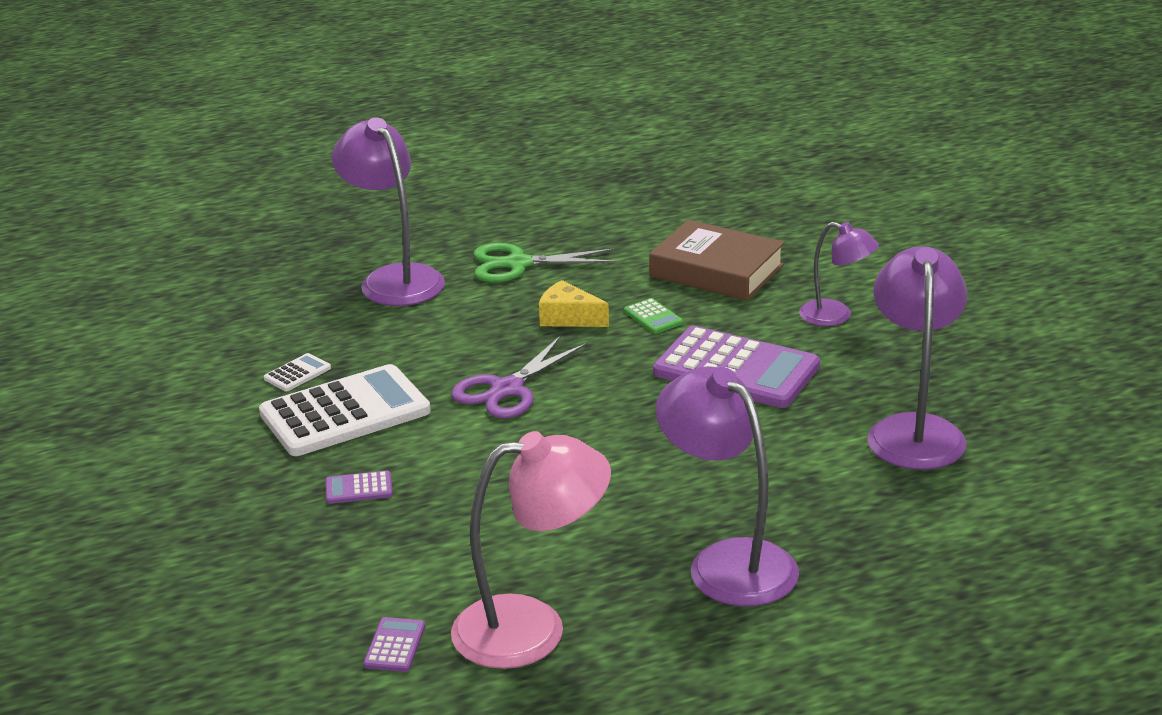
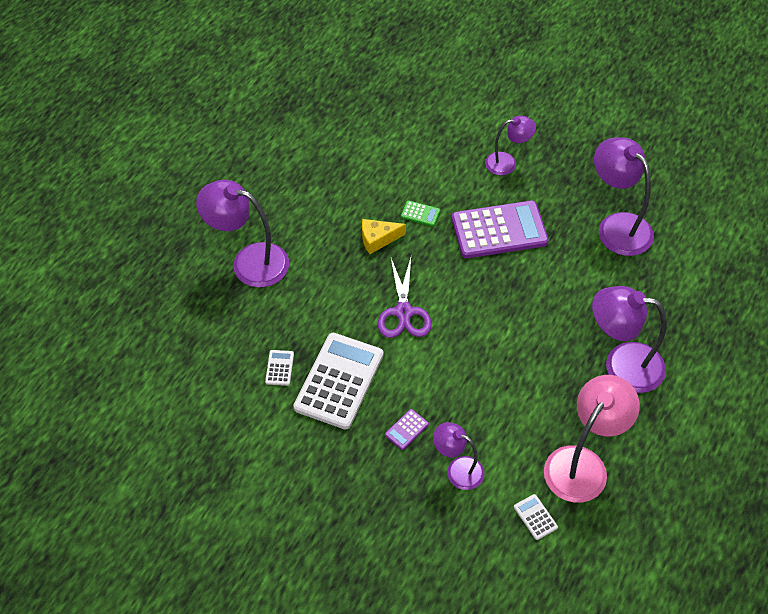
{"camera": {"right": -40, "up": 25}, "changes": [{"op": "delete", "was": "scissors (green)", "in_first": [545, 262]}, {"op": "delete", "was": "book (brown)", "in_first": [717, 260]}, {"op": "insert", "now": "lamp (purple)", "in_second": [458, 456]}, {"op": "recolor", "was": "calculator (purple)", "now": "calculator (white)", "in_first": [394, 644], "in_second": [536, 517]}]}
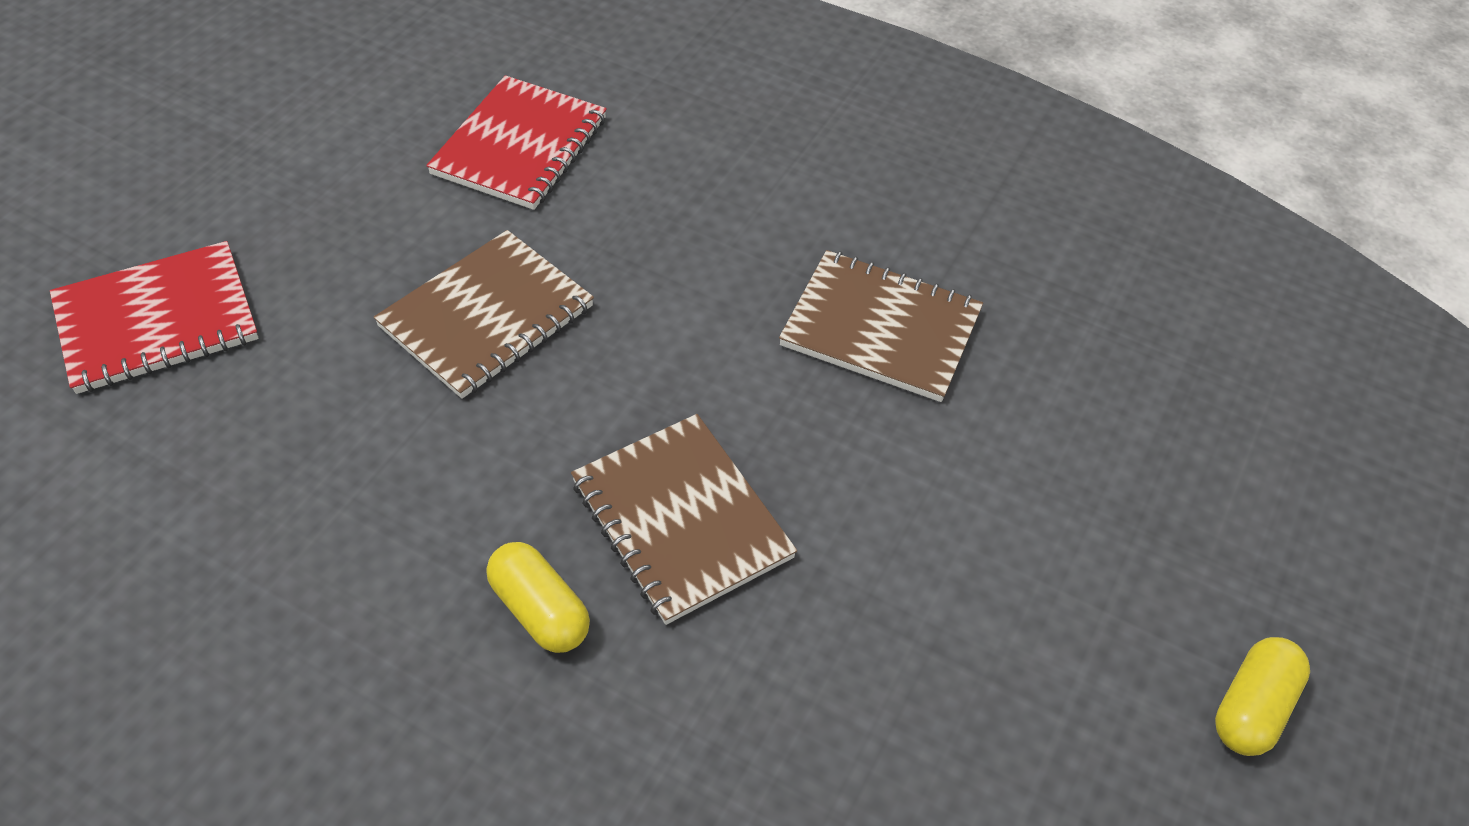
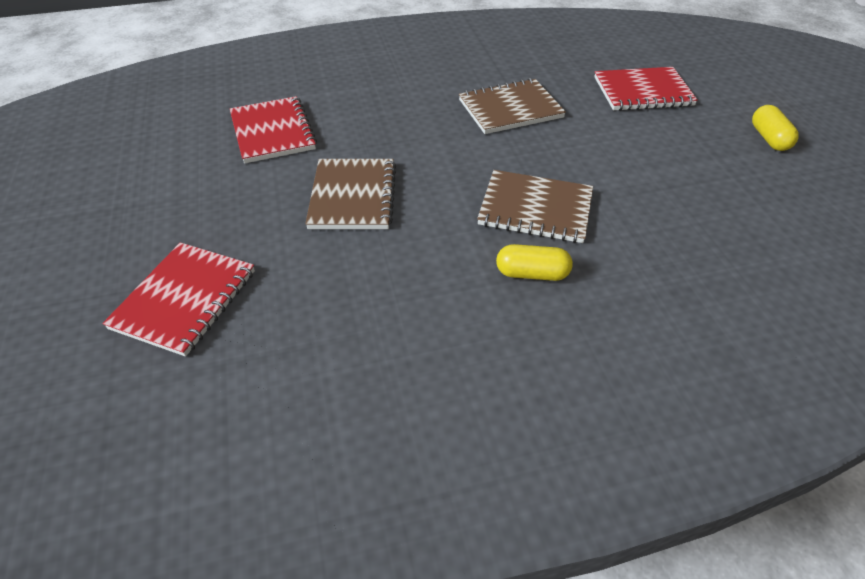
{"camera": {"right": -40, "up": -5}, "changes": [{"op": "insert", "now": "notebook (red)", "in_second": [646, 89]}]}
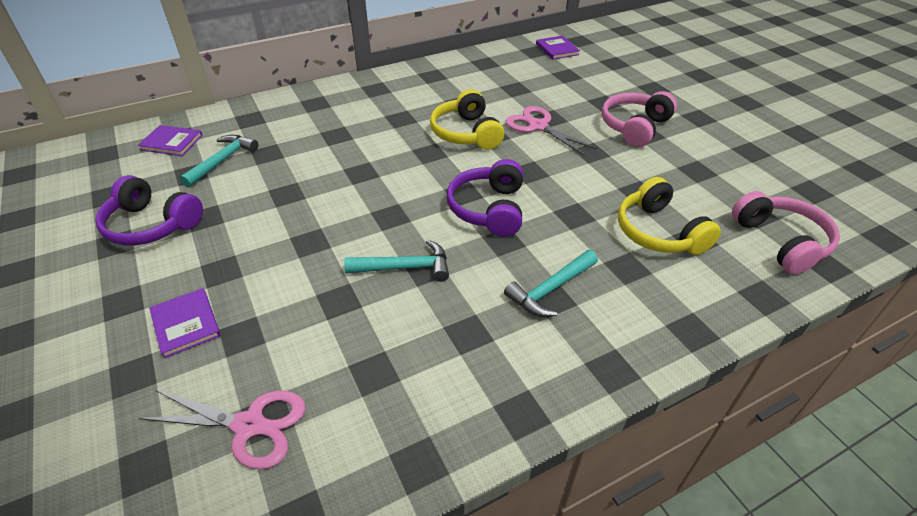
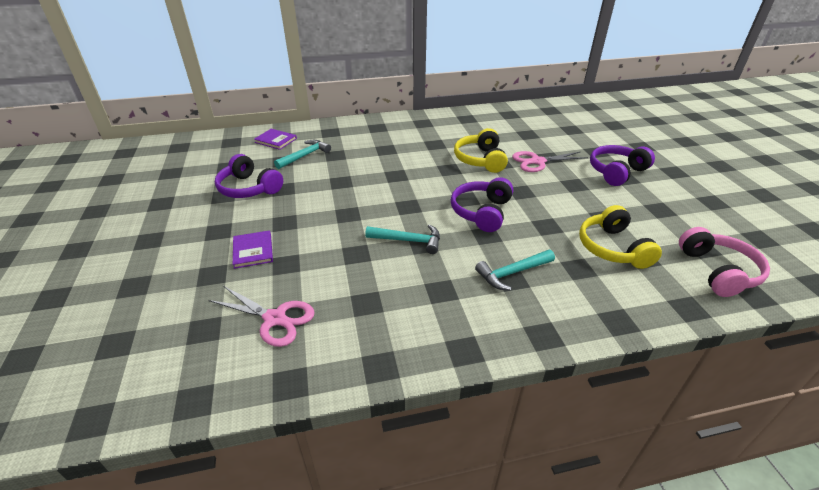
{"camera": {"right": 15, "up": -5}, "changes": [{"op": "delete", "was": "book (purple)", "in_first": [558, 48]}, {"op": "recolor", "was": "headphones (pink)", "now": "headphones (purple)", "in_first": [639, 119], "in_second": [622, 165]}, {"op": "rotate", "was": "scissors (pink)", "in_first": [551, 131], "in_second": [550, 161], "clockwise": -75}]}
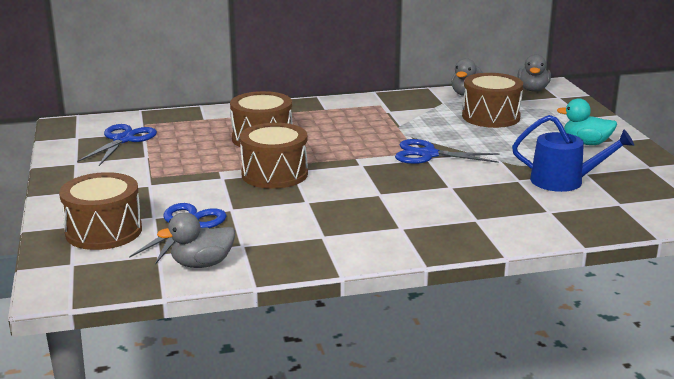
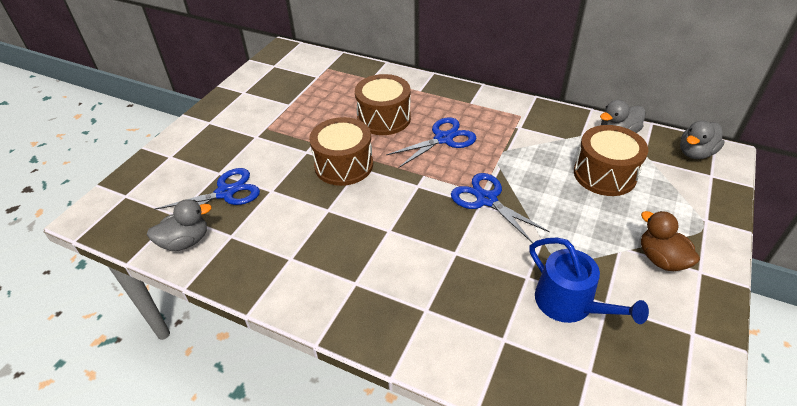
{"camera": {"right": 40, "up": 20}, "changes": [{"op": "delete", "was": "drum (brown)", "in_first": [100, 211]}, {"op": "move", "was": "scissors (blue)", "in_first": [117, 145], "in_second": [431, 142]}, {"op": "recolor", "was": "duck (turquoise)", "now": "duck (brown)", "in_first": [587, 121], "in_second": [670, 241]}, {"op": "rotate", "was": "duck (grey)", "in_first": [196, 240], "in_second": [179, 225], "clockwise": 135}]}
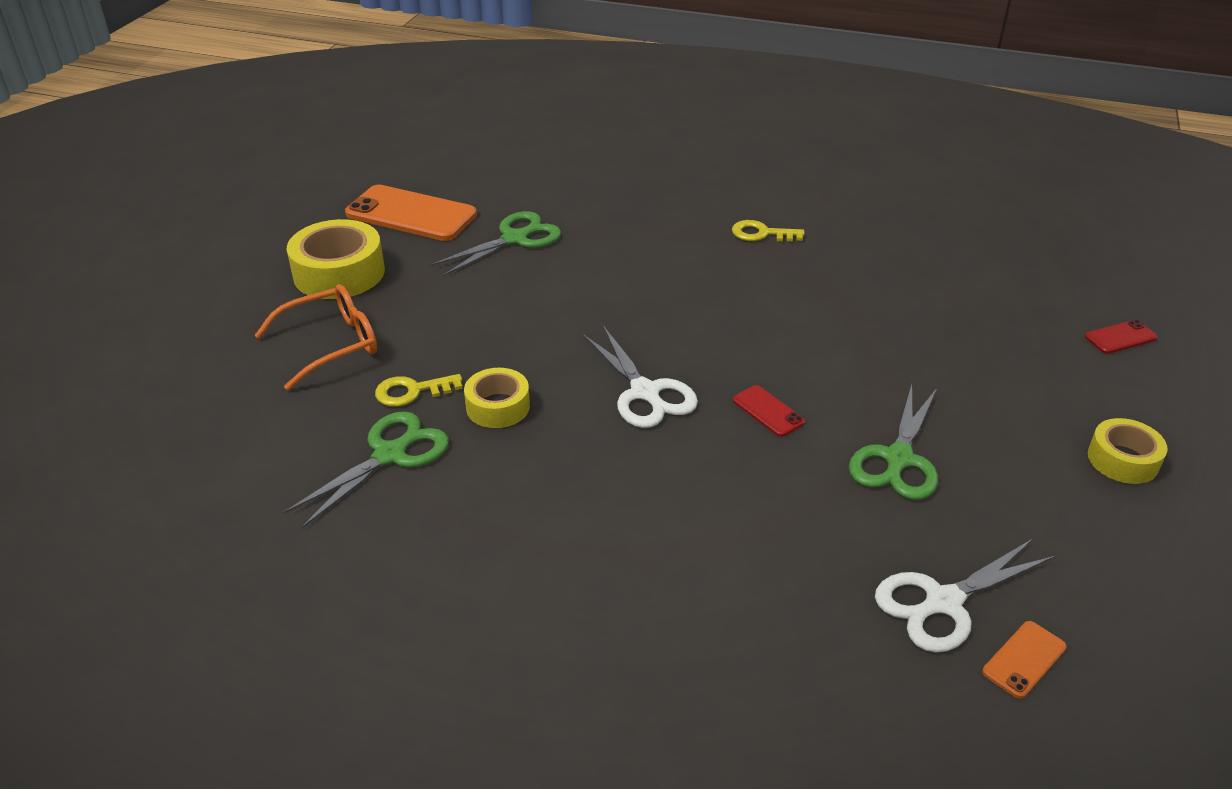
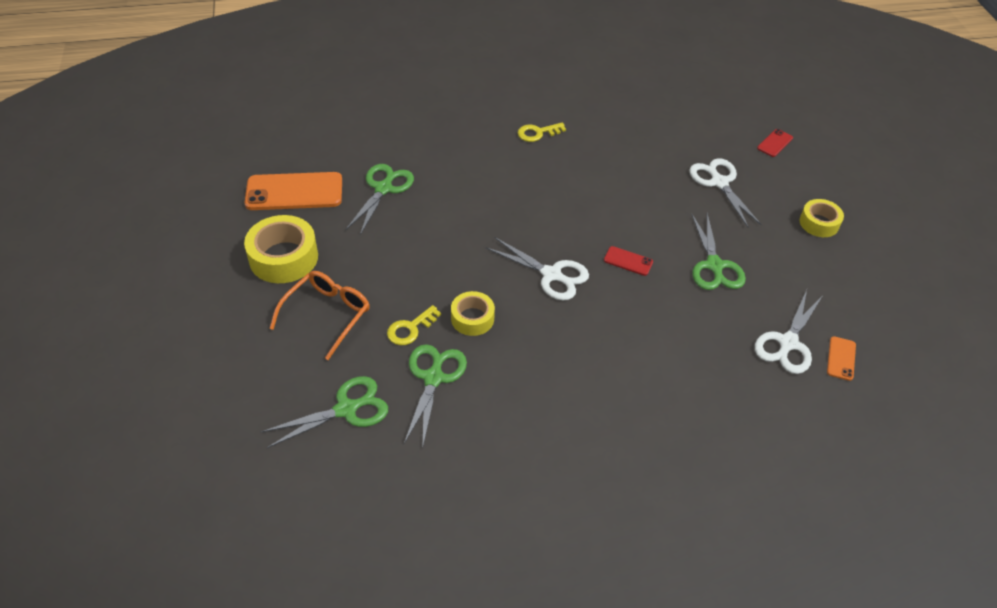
{"camera": {"right": -30, "up": 10}, "changes": [{"op": "insert", "now": "scissors (green)", "in_second": [324, 412]}, {"op": "insert", "now": "scissors (white)", "in_second": [726, 192]}]}
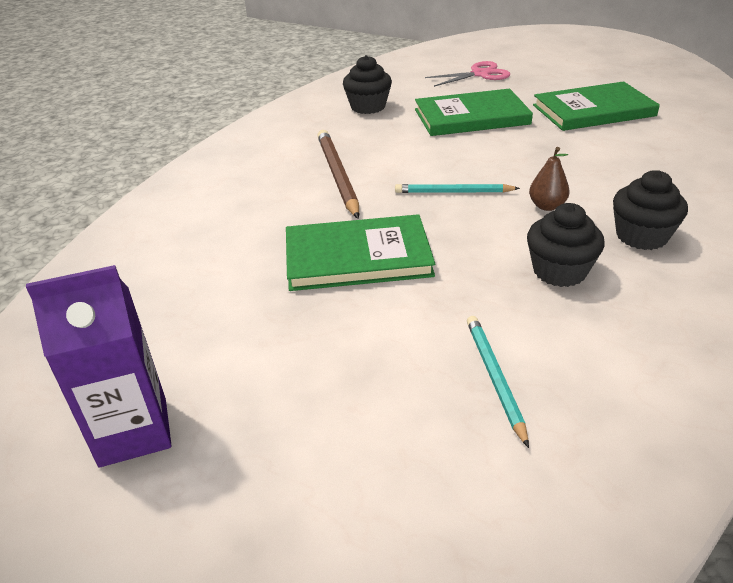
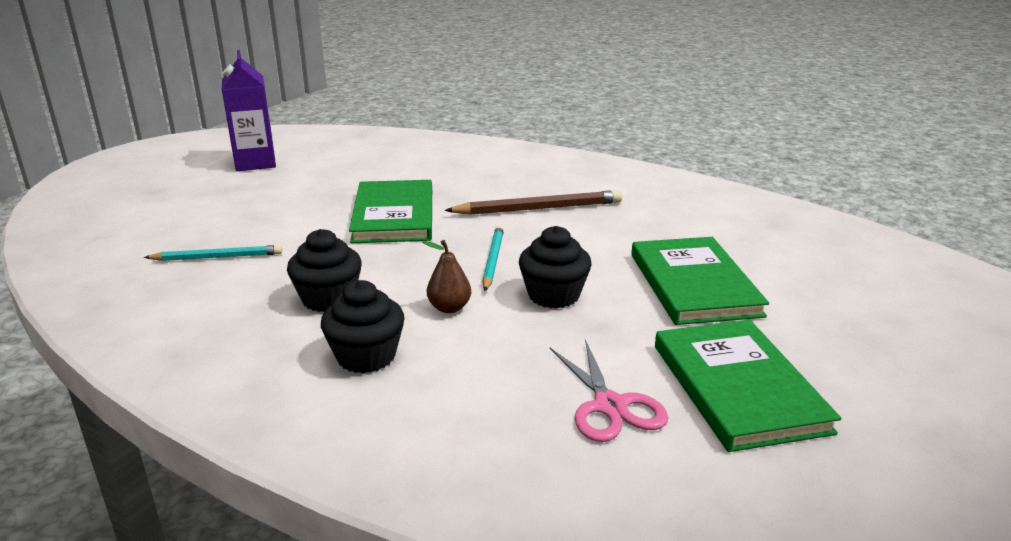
{"camera": {"right": 90, "up": -10}, "changes": [{"op": "move", "was": "cupcake (black)", "in_first": [367, 84], "in_second": [555, 267]}, {"op": "move", "was": "scissors (pink)", "in_first": [467, 74], "in_second": [609, 390]}]}
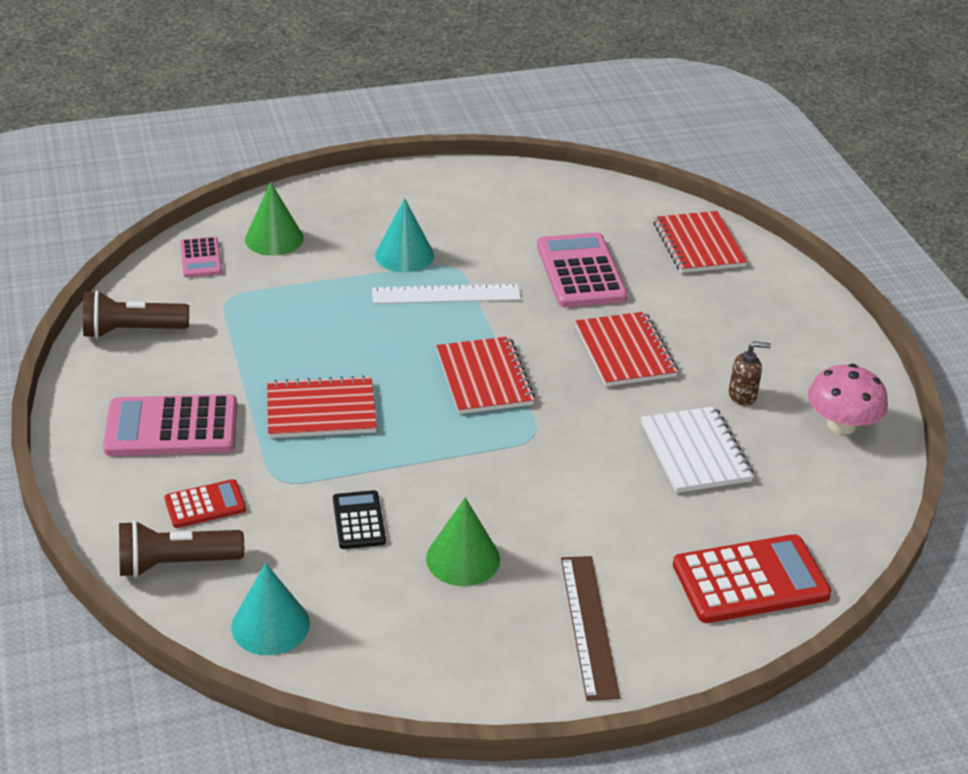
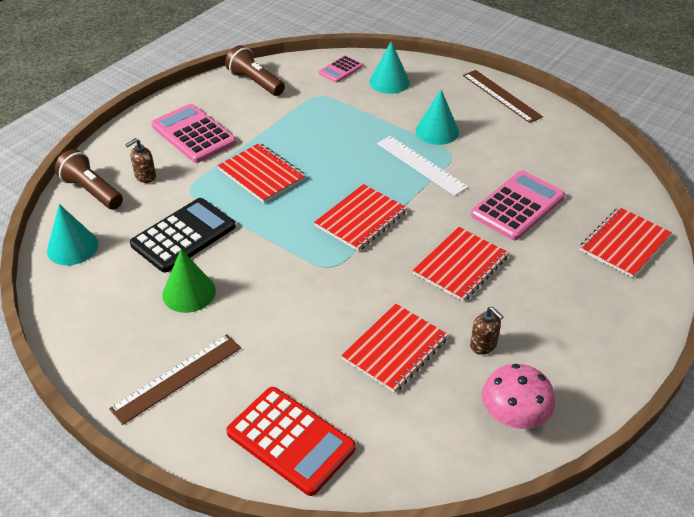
{"camera": {"right": 55, "up": 5}, "changes": [{"op": "insert", "now": "ruler (brown)", "in_second": [503, 96]}, {"op": "replace", "was": "calculator (red)", "now": "soap dispenser (brown)", "in_first": [205, 503], "in_second": [140, 160]}, {"op": "recolor", "was": "cone (green)", "now": "cone (turquoise)", "in_first": [274, 219], "in_second": [389, 67]}, {"op": "recolor", "was": "notebook (white)", "now": "notebook (red)", "in_first": [697, 449], "in_second": [394, 348]}, {"op": "resize", "was": "calculator (black)", "in_first": [359, 519], "in_second": [182, 235], "ratio": 1.83}]}
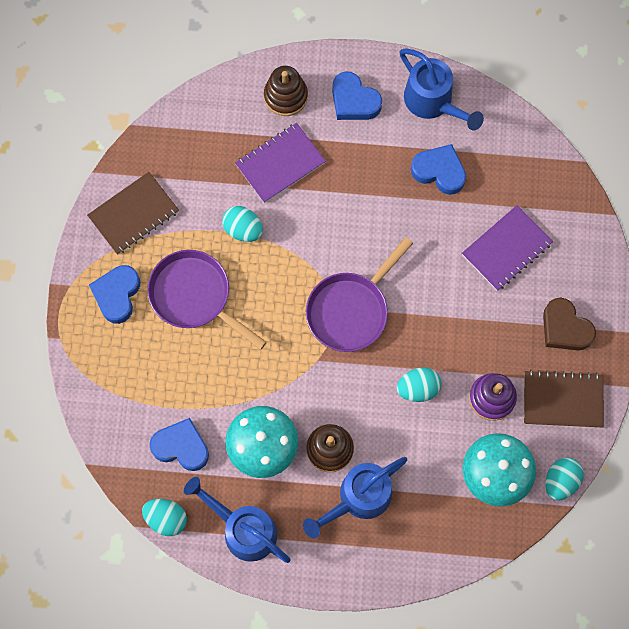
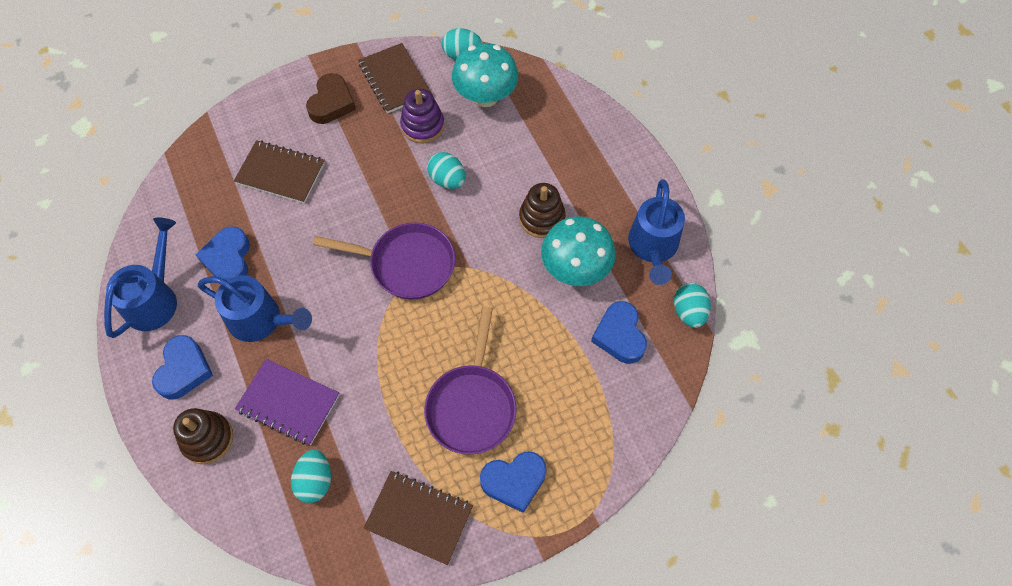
{"camera": {"right": -120, "up": -10}, "changes": [{"op": "move", "was": "egg (turquoise)", "in_first": [242, 224], "in_second": [311, 476]}, {"op": "move", "was": "watering can (blue)", "in_first": [355, 497], "in_second": [255, 308]}, {"op": "recolor", "was": "notebook (purple)", "now": "notebook (brown)", "in_first": [507, 248], "in_second": [279, 172]}]}
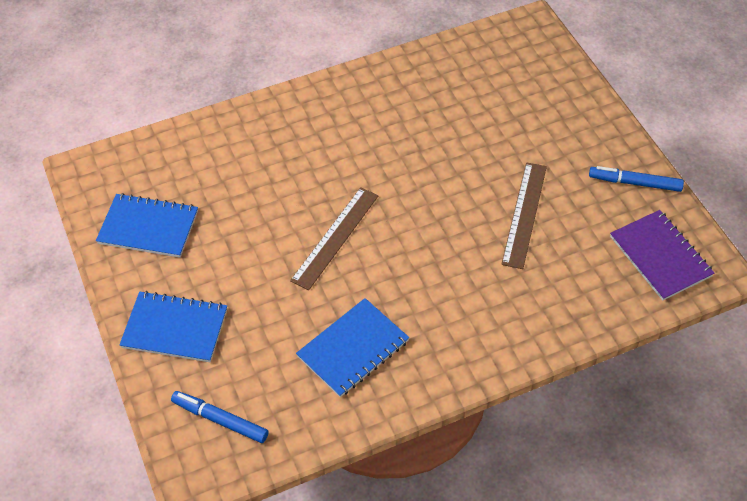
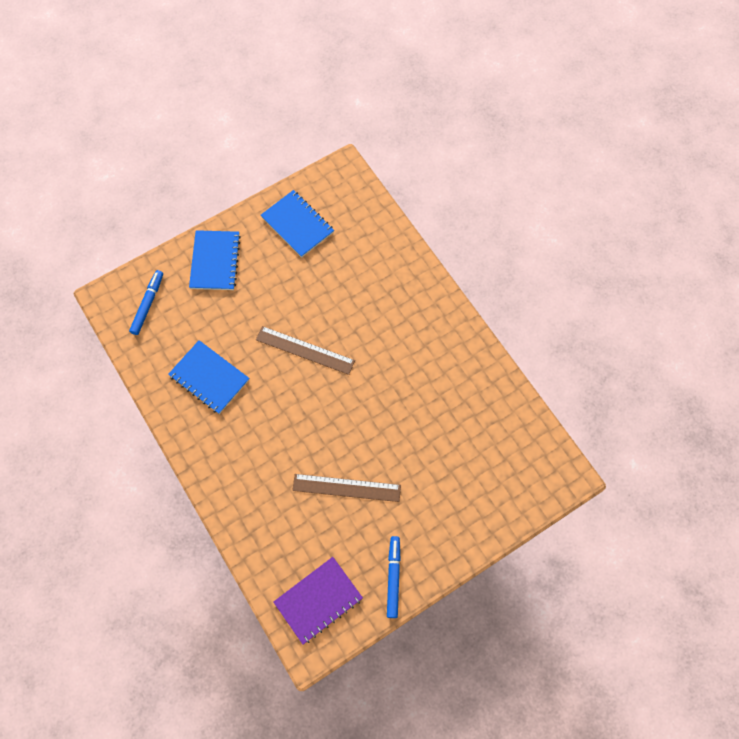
{"camera": {"right": 80, "up": 15}, "changes": [{"op": "rotate", "was": "notebook (blue)", "in_first": [147, 225], "in_second": [297, 224], "clockwise": -45}]}
